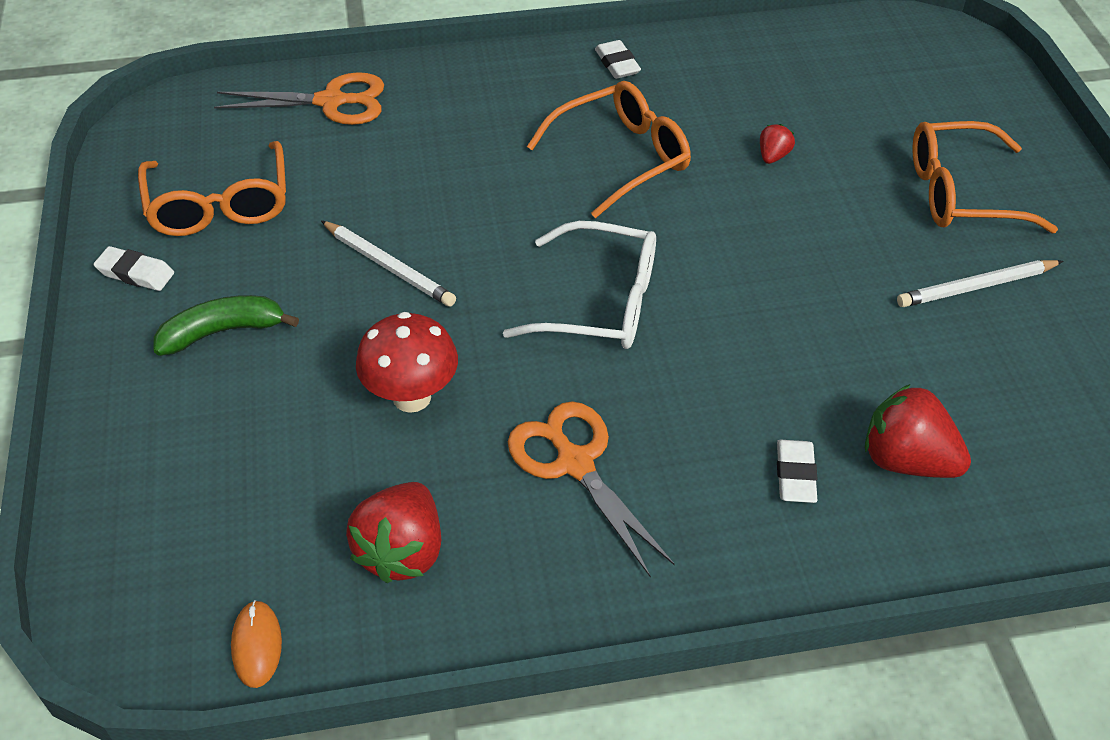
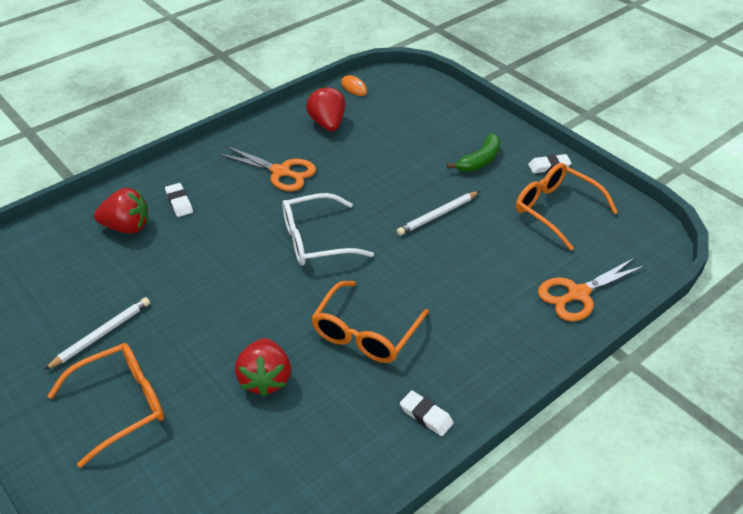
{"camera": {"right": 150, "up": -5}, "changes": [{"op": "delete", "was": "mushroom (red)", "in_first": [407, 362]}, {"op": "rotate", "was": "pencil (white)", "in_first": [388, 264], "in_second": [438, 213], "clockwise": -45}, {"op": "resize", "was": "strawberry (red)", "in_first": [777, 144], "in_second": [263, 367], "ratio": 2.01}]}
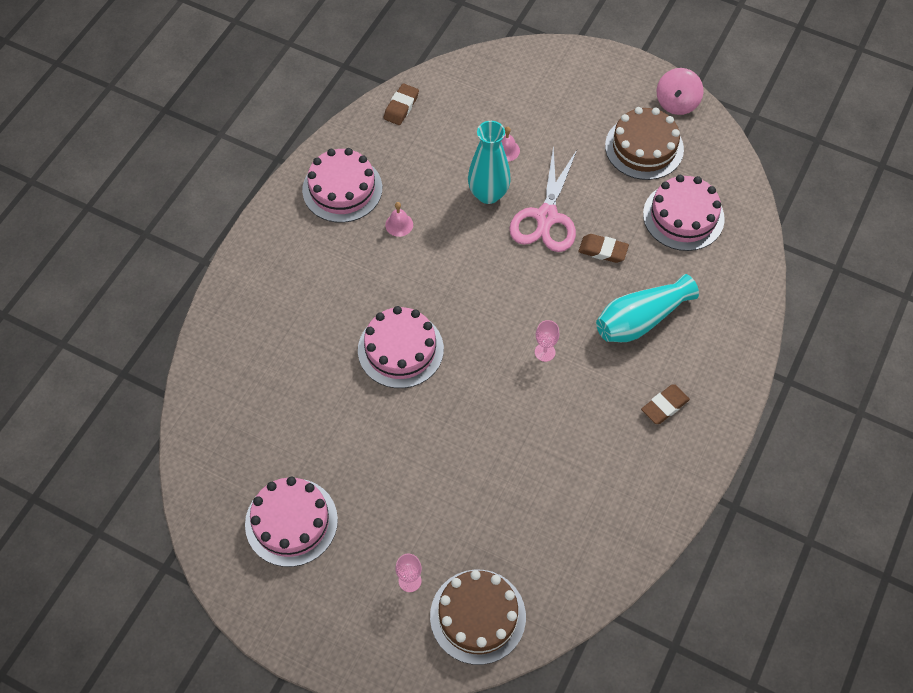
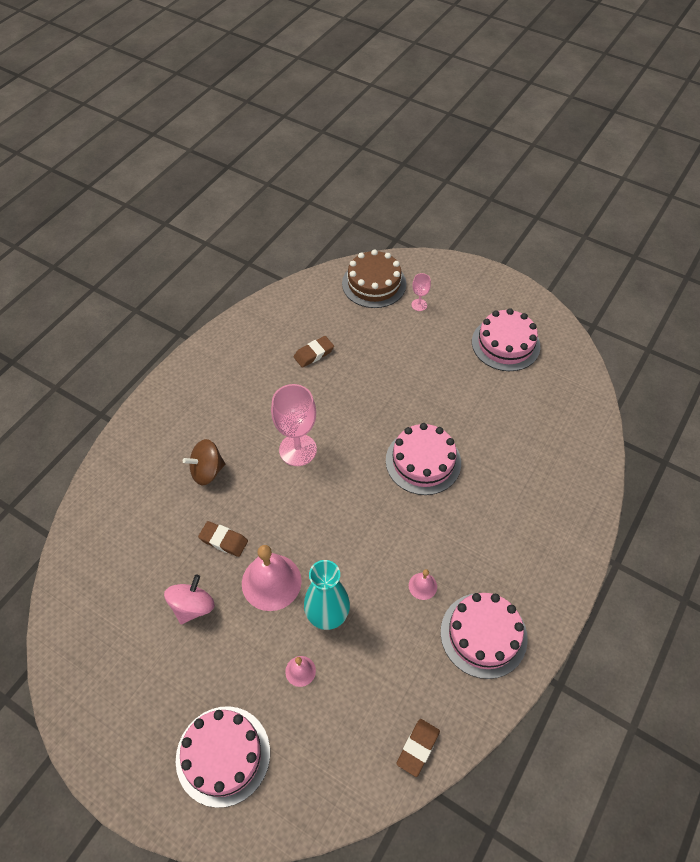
{"camera": {"right": -175, "up": -5}, "changes": [{"op": "delete", "was": "cake (brown)", "in_first": [644, 143]}, {"op": "move", "was": "eraser (brown)", "in_first": [665, 404], "in_second": [314, 352]}, {"op": "move", "was": "cake (pink)", "in_first": [684, 213], "in_second": [223, 757]}, {"op": "move", "was": "spinning top (pink)", "in_first": [680, 91], "in_second": [189, 599]}, {"op": "replace", "was": "scissors (pink)", "now": "bell (pink)", "in_first": [543, 198], "in_second": [272, 578]}, {"op": "replace", "was": "vase (turquoise)", "now": "spinning top (brown)", "in_first": [647, 308], "in_second": [204, 462]}, {"op": "resize", "was": "goblet (pink)", "in_first": [547, 341], "in_second": [294, 425], "ratio": 2.07}]}
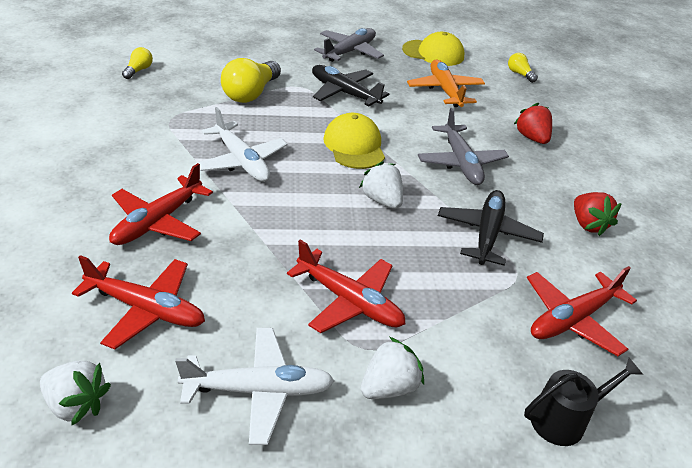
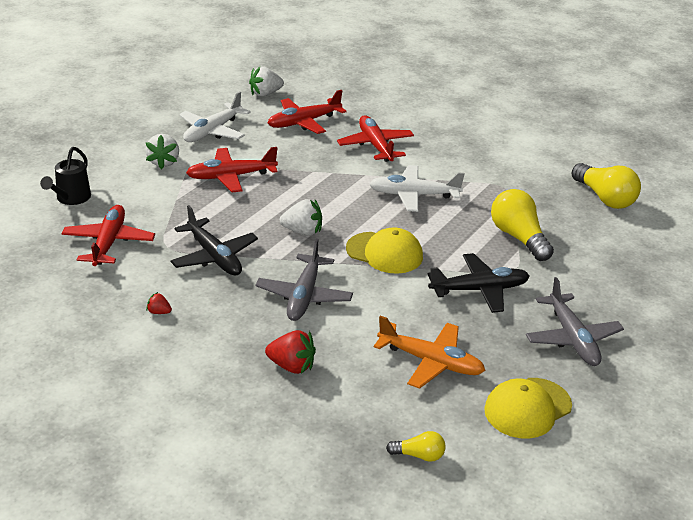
{"camera": {"right": 130, "up": -5}, "changes": [{"op": "rotate", "was": "plane (grey)", "in_first": [463, 146], "in_second": [304, 279], "clockwise": -105}, {"op": "resize", "was": "light bulb (yellow)", "in_first": [137, 63], "in_second": [606, 186], "ratio": 1.95}, {"op": "resize", "was": "strawberry (red)", "in_first": [598, 214], "in_second": [159, 303], "ratio": 0.53}]}
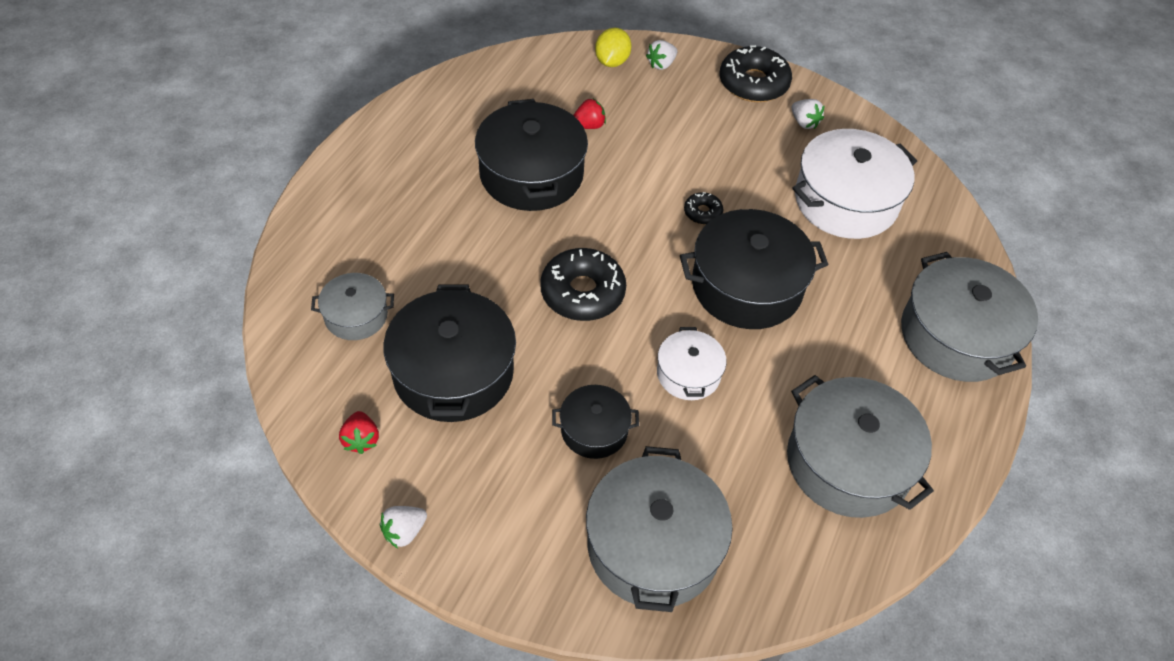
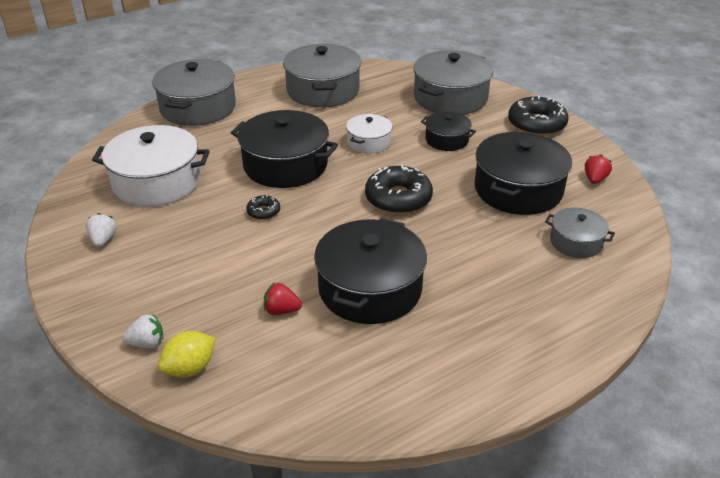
{"camera": {"right": -145, "up": -15}, "changes": [{"op": "delete", "was": "strawberry (white)", "in_first": [403, 527]}, {"op": "move", "was": "donut (black)", "in_first": [756, 73], "in_second": [538, 116]}]}
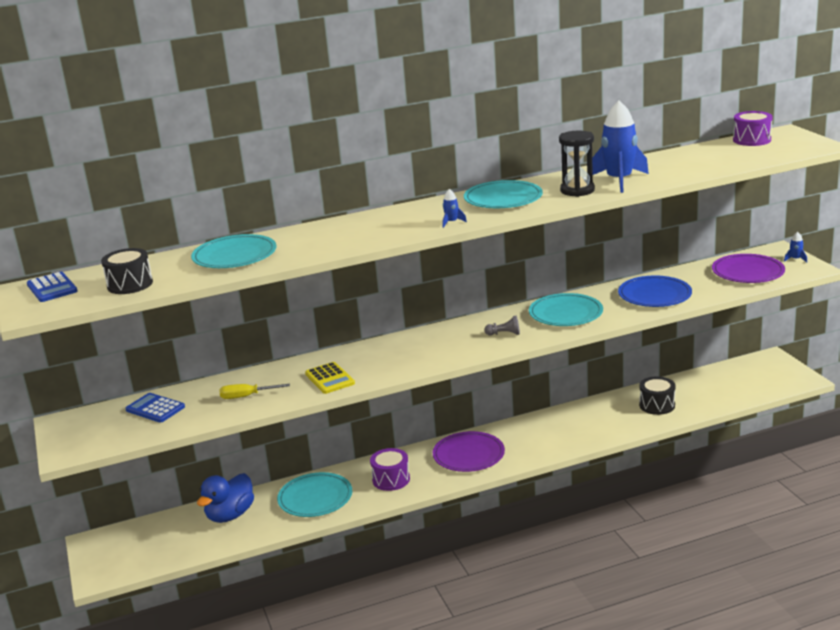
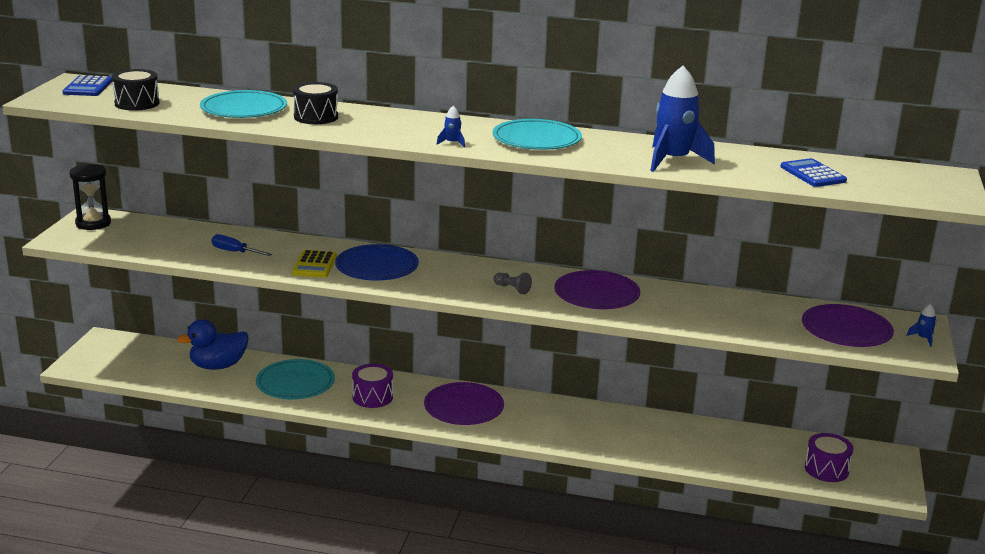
{"camera": {"right": 30, "up": 0}, "changes": [{"op": "move", "was": "calculator (blue)", "in_first": [155, 408], "in_second": [814, 172]}, {"op": "move", "was": "hourglass (black)", "in_first": [577, 164], "in_second": [90, 197]}, {"op": "move", "was": "plate (blue)", "in_first": [655, 291], "in_second": [377, 262]}, {"op": "move", "was": "drum (black)", "in_first": [657, 395], "in_second": [315, 103]}, {"op": "move", "was": "drum (purple)", "in_first": [753, 128], "in_second": [829, 457]}, {"op": "recolor", "was": "screwdriver (yellow)", "now": "screwdriver (blue)", "in_first": [255, 391], "in_second": [241, 245]}, {"op": "recolor", "was": "plate (turquoise)", "now": "plate (purple)", "in_first": [566, 309], "in_second": [597, 289]}]}
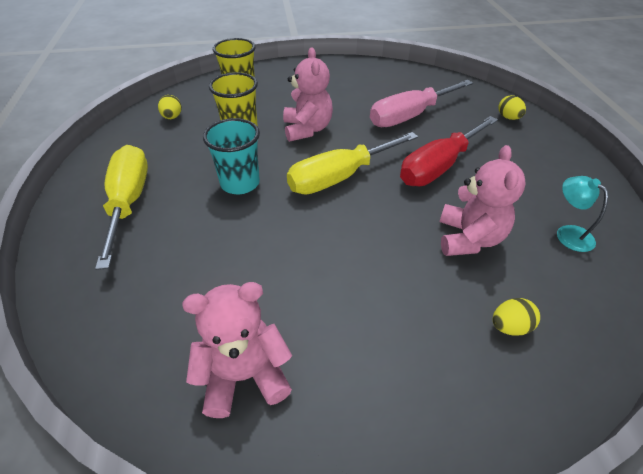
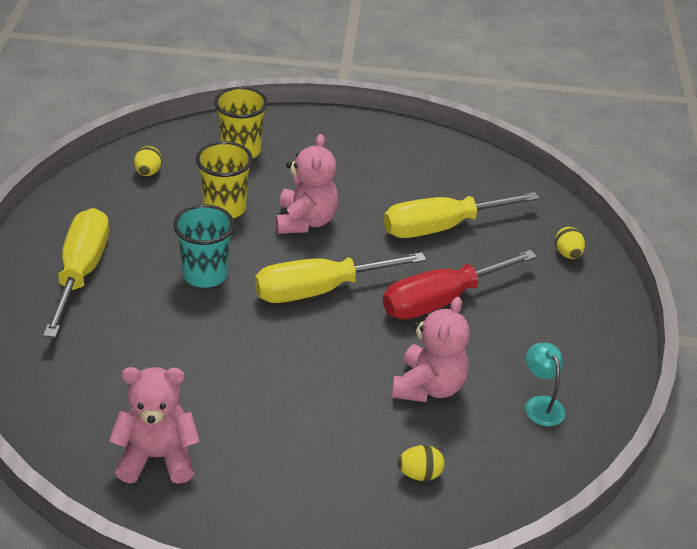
{"camera": {"right": 10, "up": -5}, "changes": [{"op": "recolor", "was": "screwdriver (pink)", "now": "screwdriver (yellow)", "in_first": [421, 103], "in_second": [461, 215]}]}
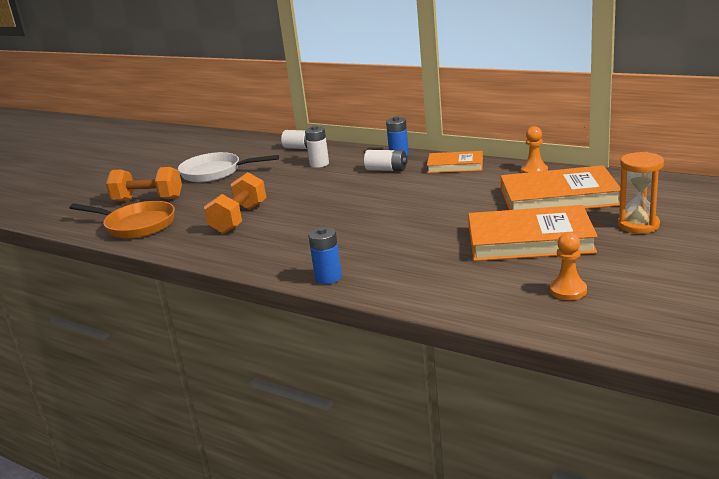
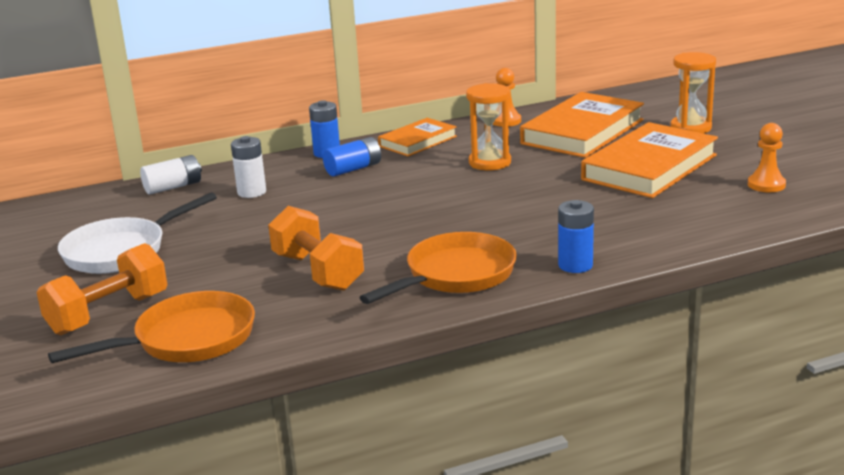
{"camera": {"right": -55, "up": 0}, "changes": [{"op": "insert", "now": "pan (orange)", "in_second": [438, 268]}, {"op": "insert", "now": "hourglass (orange)", "in_second": [488, 126]}, {"op": "recolor", "was": "battery (white)", "now": "battery (blue)", "in_first": [386, 160], "in_second": [352, 156]}]}
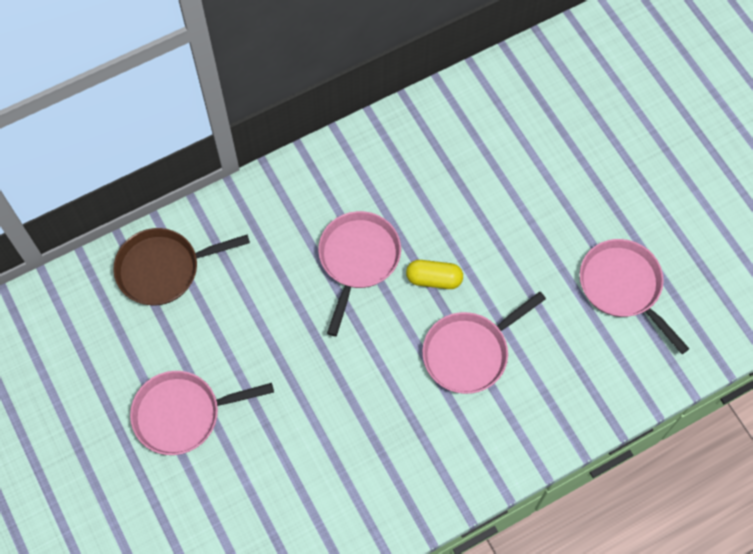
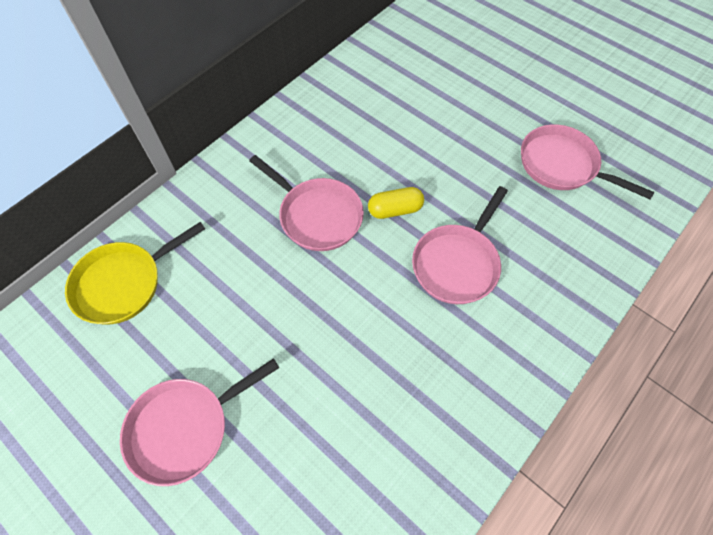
{"camera": {"right": -20, "up": -5}, "changes": [{"op": "recolor", "was": "pan (brown)", "now": "pan (yellow)", "in_first": [181, 266], "in_second": [135, 273]}, {"op": "rotate", "was": "pan (pink)", "in_first": [359, 273], "in_second": [306, 203], "clockwise": 135}]}
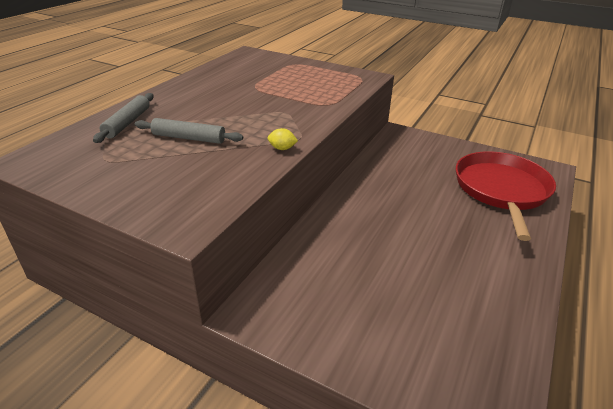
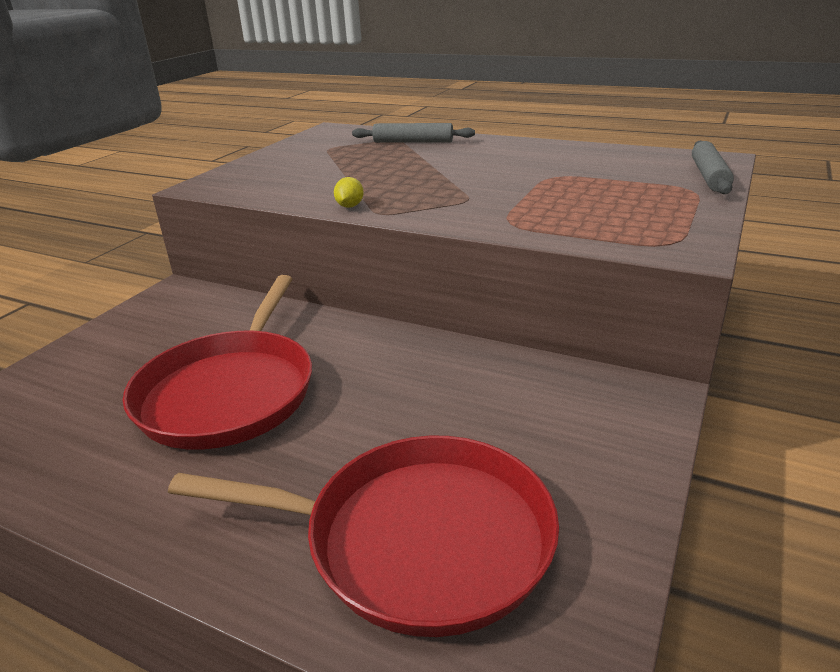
{"camera": {"right": 90, "up": -5}, "changes": [{"op": "insert", "now": "pan (red)", "in_second": [217, 362]}, {"op": "move", "was": "rolling pin (grey)", "in_first": [189, 131], "in_second": [713, 167]}]}
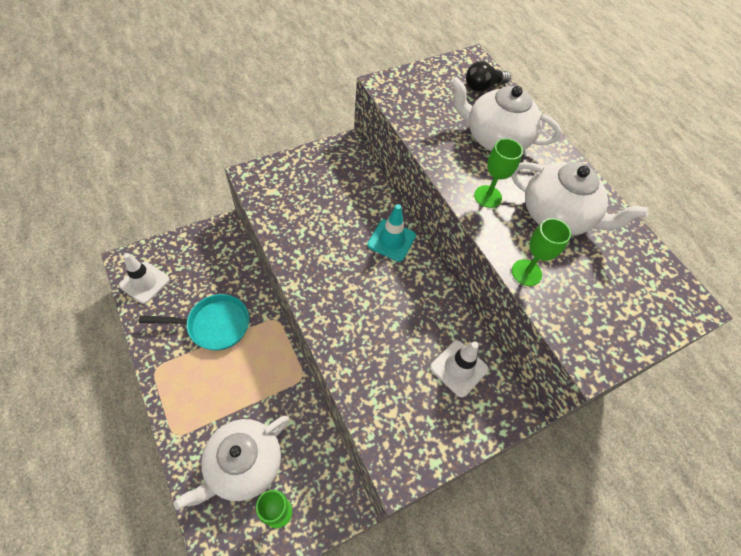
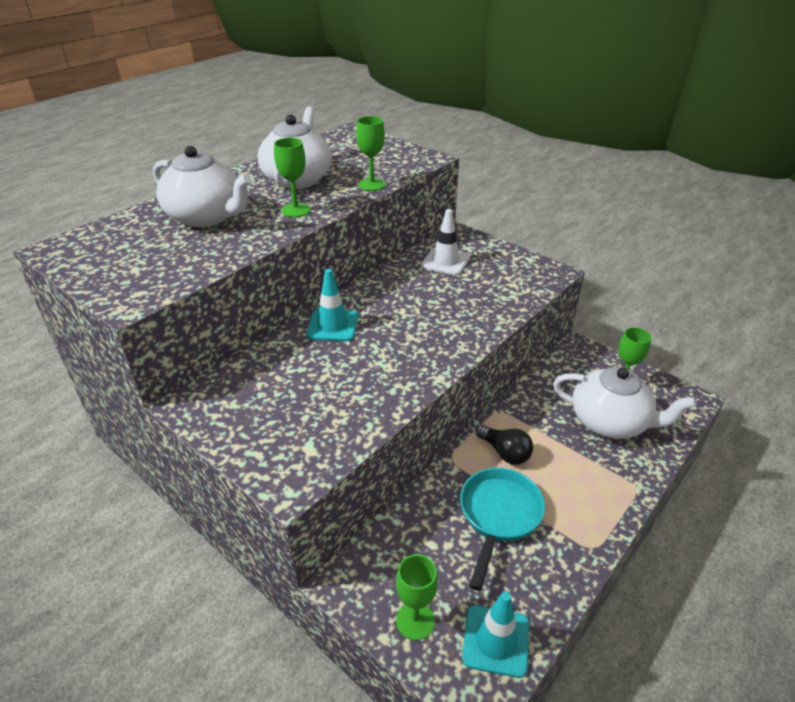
{"camera": {"right": -105, "up": -20}, "changes": [{"op": "insert", "now": "goblet (green)", "in_second": [417, 597]}, {"op": "move", "was": "light bulb (black)", "in_first": [488, 76], "in_second": [504, 445]}, {"op": "recolor", "was": "traffic cone (white)", "now": "traffic cone (turquoise)", "in_first": [144, 278], "in_second": [495, 634]}, {"op": "rotate", "was": "pan (turquoise)", "in_first": [194, 322], "in_second": [502, 529], "clockwise": 45}, {"op": "rotate", "was": "teapot (white)", "in_first": [506, 114], "in_second": [202, 186], "clockwise": -60}]}
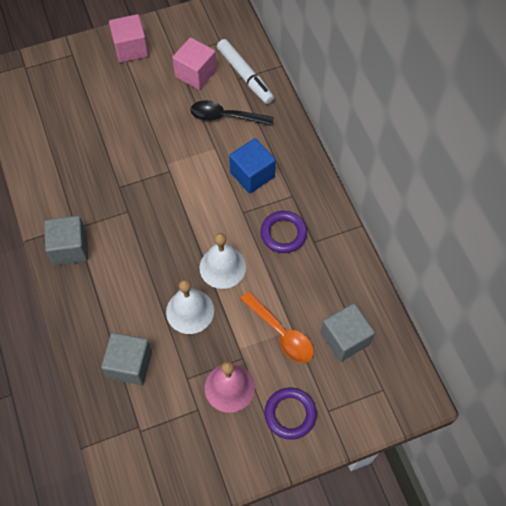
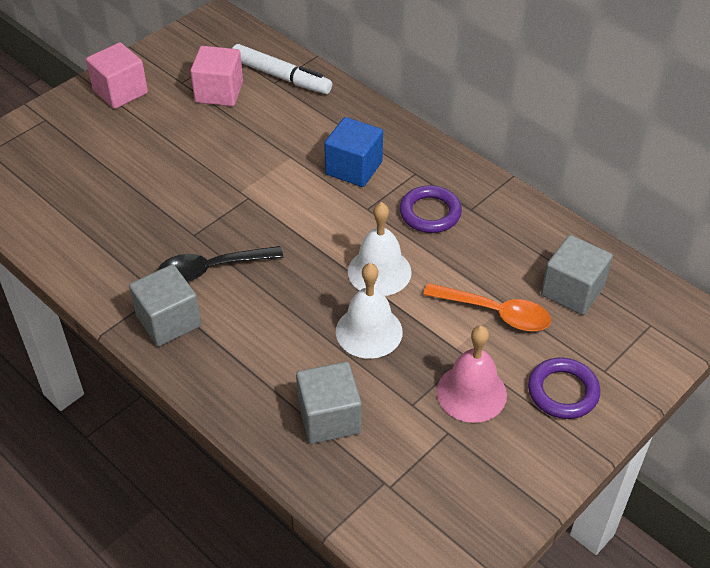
{"camera": {"right": -25, "up": -15}, "changes": [{"op": "move", "was": "spoon (black)", "in_first": [232, 113], "in_second": [220, 264]}]}
